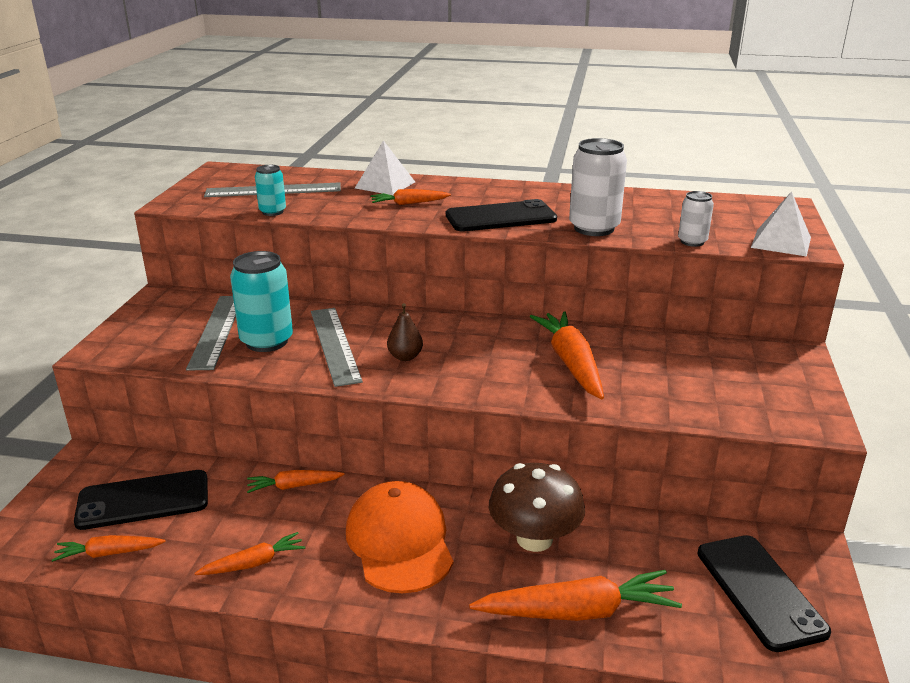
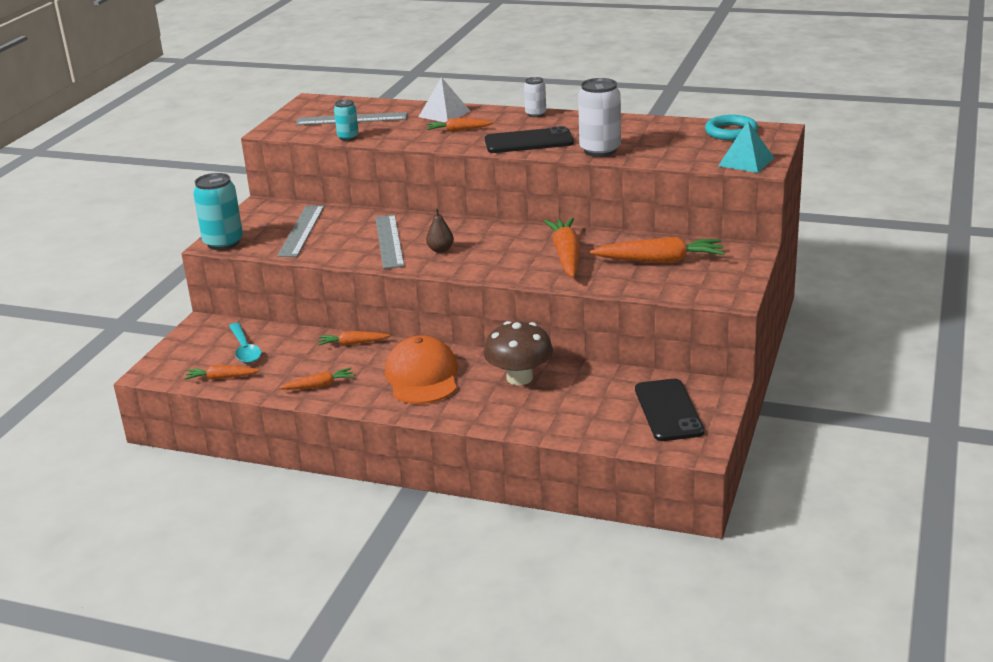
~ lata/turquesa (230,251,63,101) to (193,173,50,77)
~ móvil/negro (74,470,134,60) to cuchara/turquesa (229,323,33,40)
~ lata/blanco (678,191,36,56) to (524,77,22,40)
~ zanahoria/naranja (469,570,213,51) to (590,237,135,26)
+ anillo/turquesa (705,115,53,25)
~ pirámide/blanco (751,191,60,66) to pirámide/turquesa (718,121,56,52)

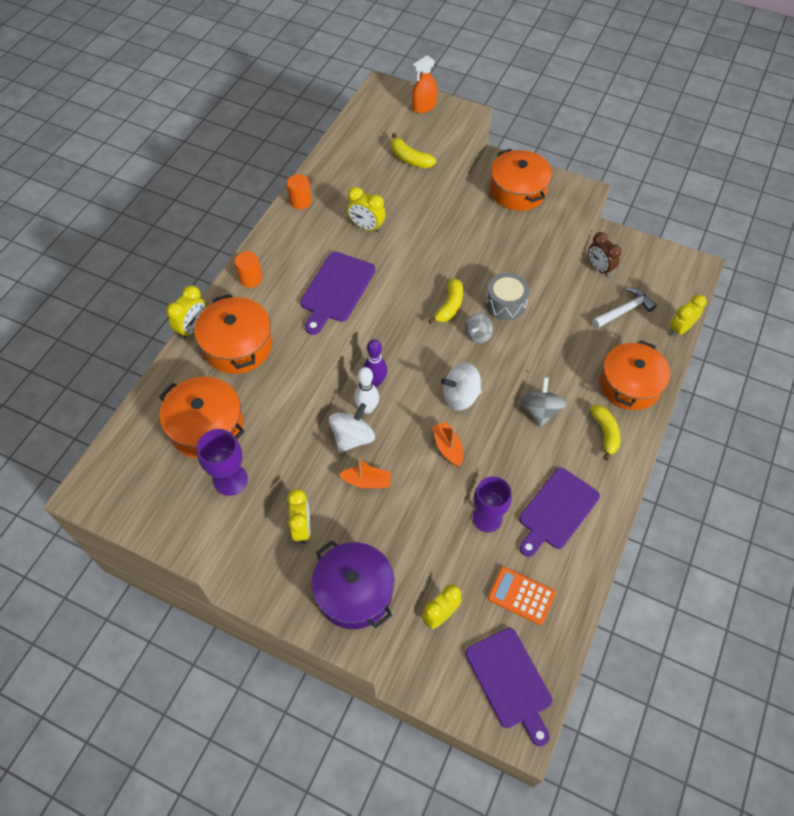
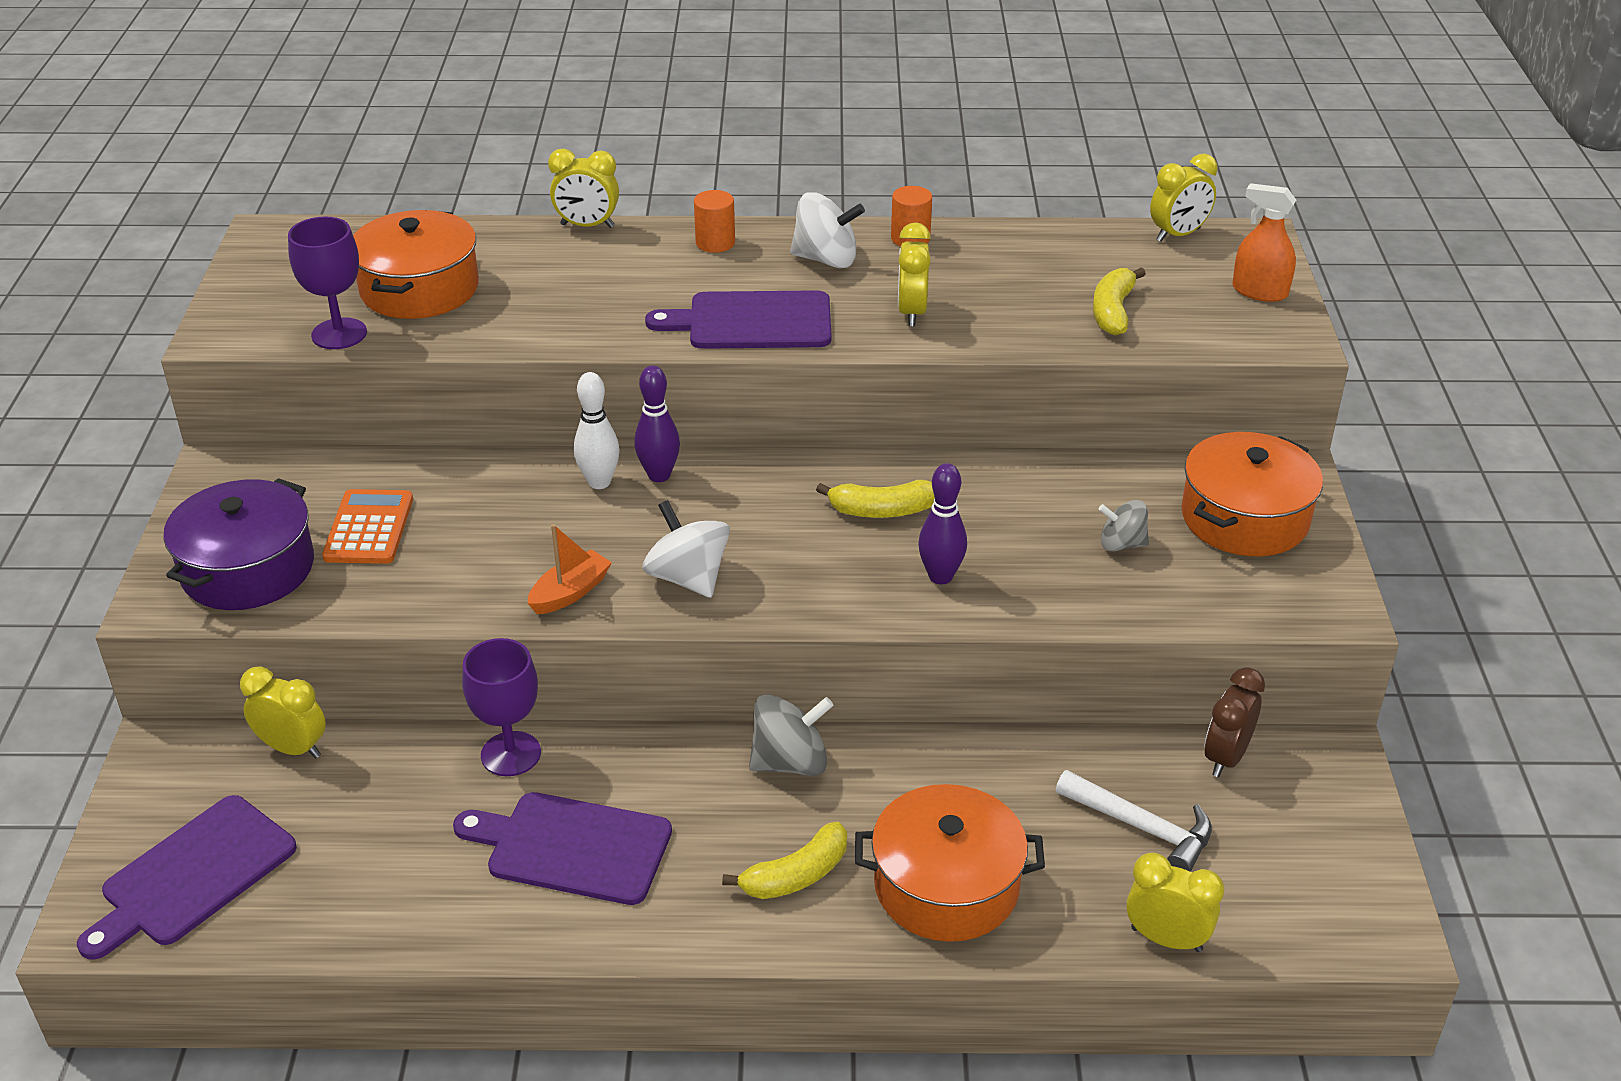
~ calculadora/naranja (488,567,68,58) to (322,489,91,75)
~ peonza/blanco (329,403,46,50) to (790,192,75,76)
~ tambor/gris (485,273,44,48) to bolo/morado (918,463,49,121)
~ peonza/gris (465,313,28,30) to (1099,500,50,52)
~ despertador/amarillo (287,489,24,55) to (1150,153,68,89)
- olla/naranja (194,294,78,80)
- barco/naranja (339,458,52,31)

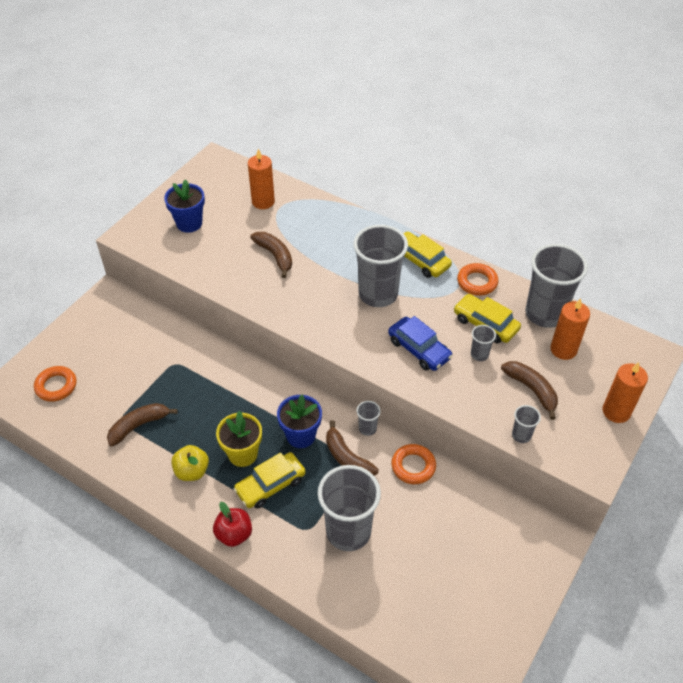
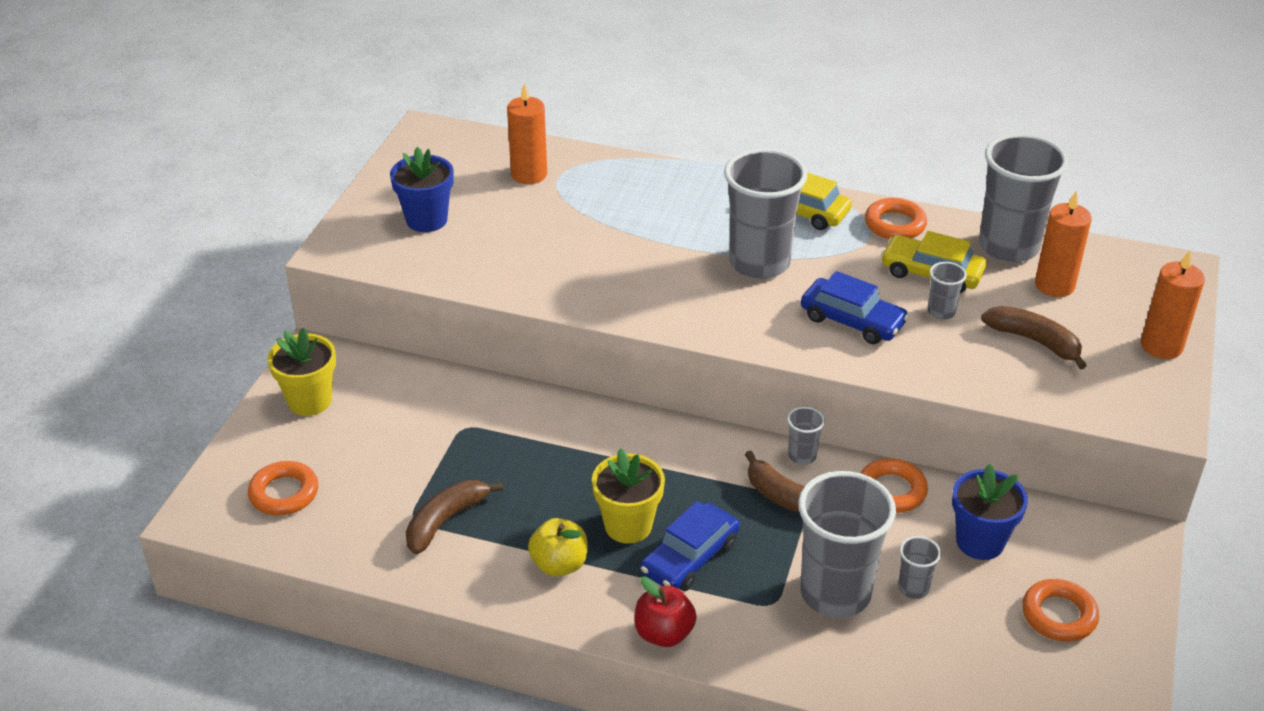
+ maceta/amarillo (267,327,69,89)
~ coche/amarillo (234,452,72,57) to coche/azul (640,501,100,90)
~ vaso/gris (512,405,29,38) to (898,536,43,63)
~ maceta/azul (277,395,45,53) to (952,464,76,96)
+ anillo/naranja (1022,579,77,63)
- plátano/marrón (250,232,42,46)

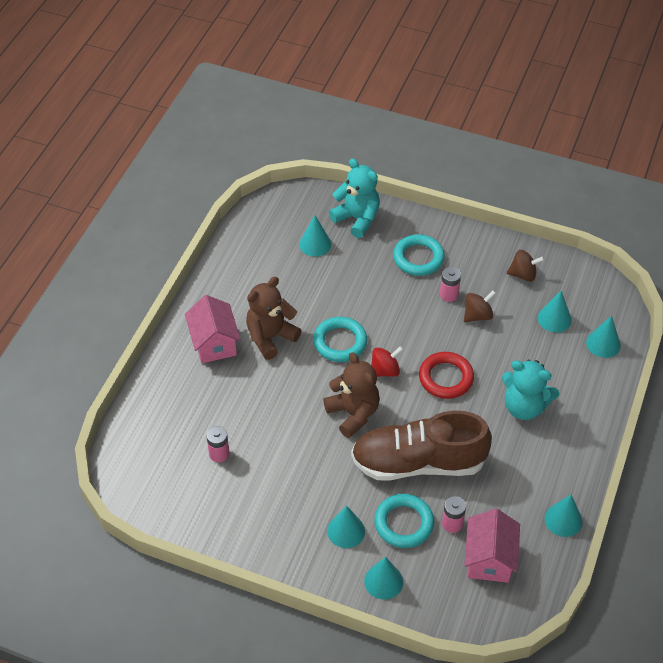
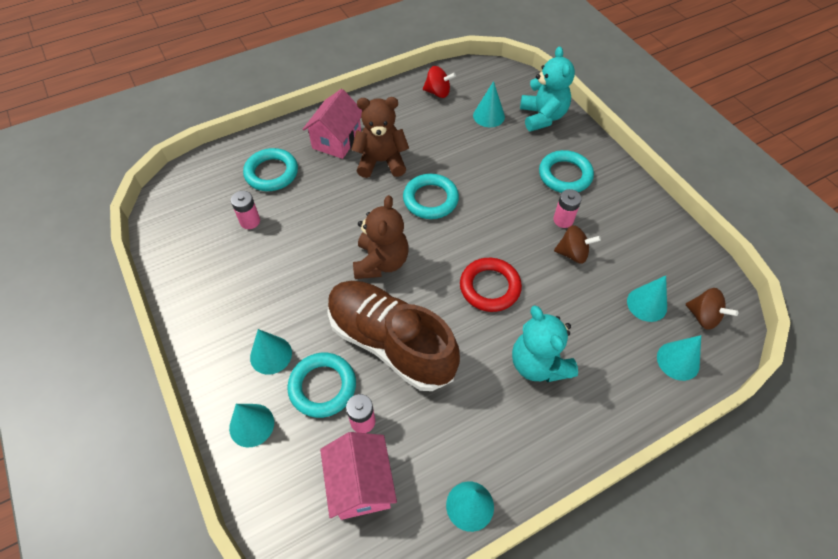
+ anillo/turquesa (243,148,55,43)
~ casa/rosa (465,508,55,75) = (320,432,77,88) 60 degrees counterclockwise
~ peonza/rojo (371,346,32,31) to (423,66,33,32)
~ peonza/marrón (507,250,38,32) to (686,288,52,42)

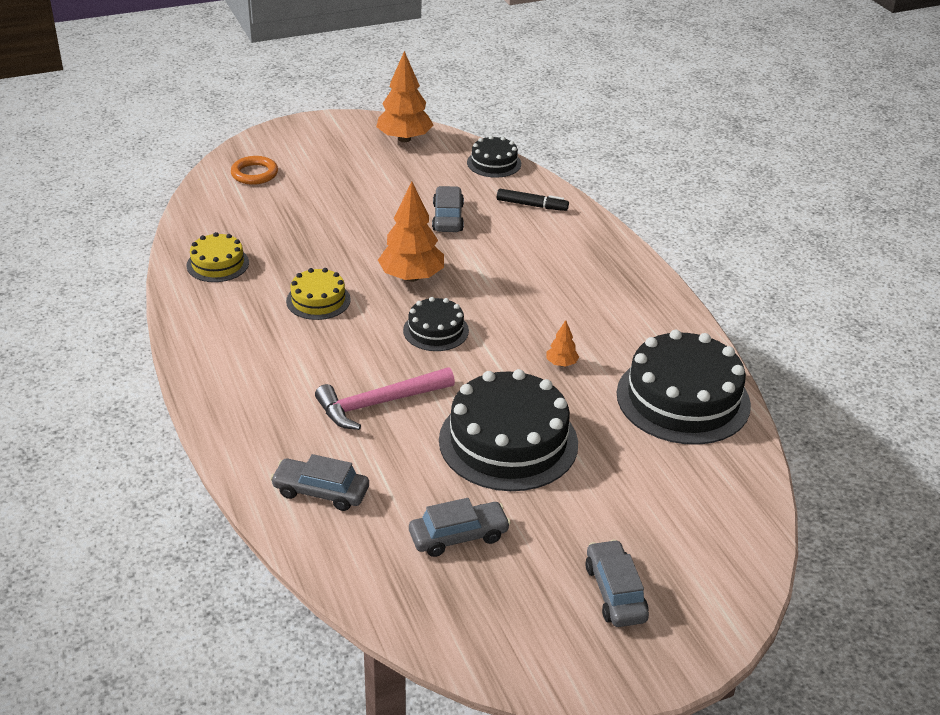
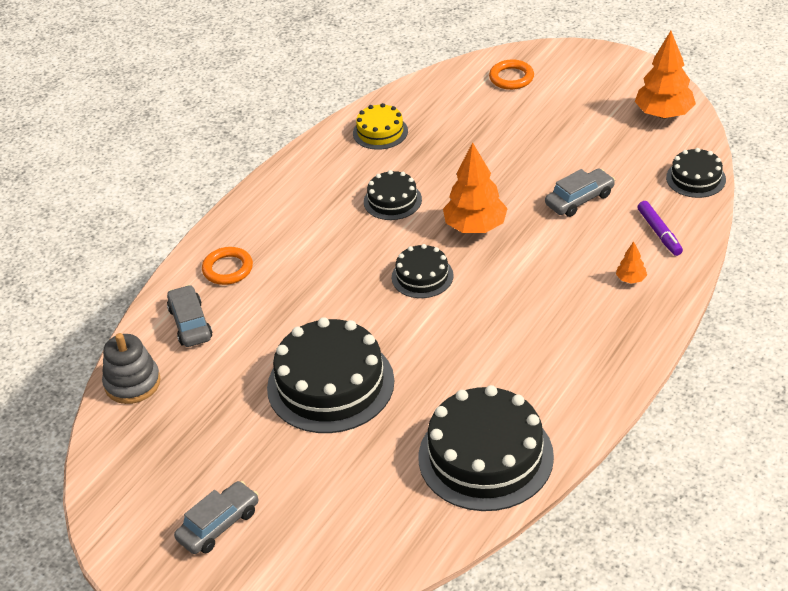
+ juguete apilable/gris (102,333,59,71)
+ anillo/naranja (202,247,51,38)
~ tarta/amarillo (286,268,65,52) to tarta/negro (364,170,58,50)
~ árbol/naranja (546,320,33,47) to (616,241,31,43)
~ rotulador/negro (497,189,72,22) to rotulador/morado (637,201,46,55)
- martillo/rosa (315,367,140,63)
- coche/gris (409,498,102,59)

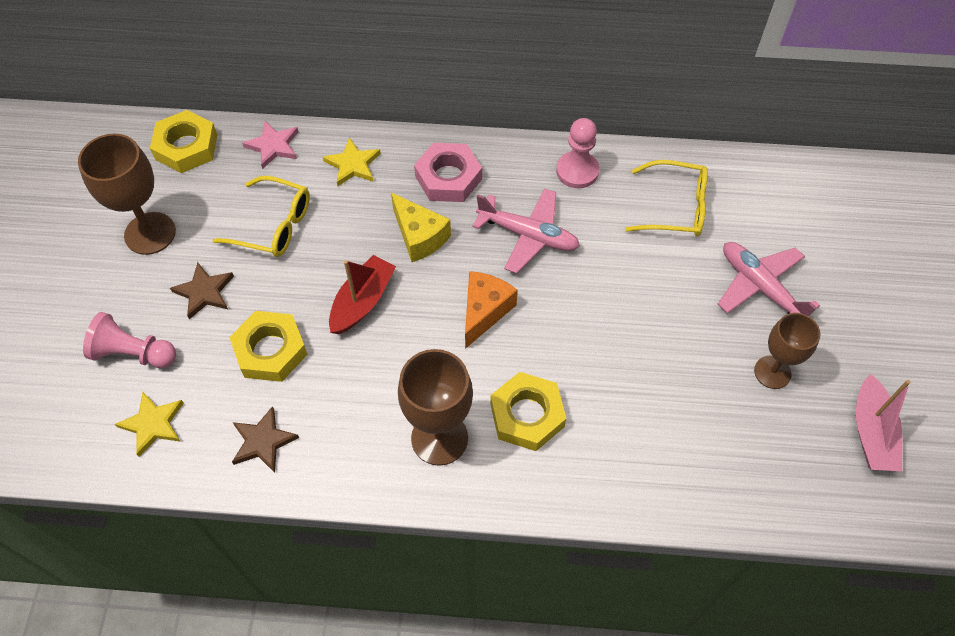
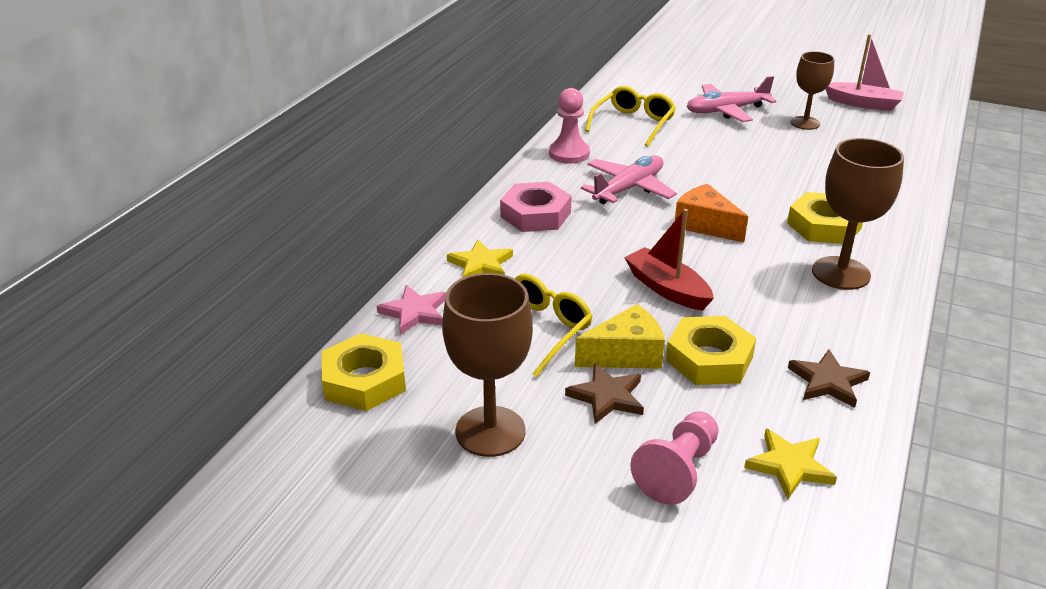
~ queso/amarillo (391,193,60,69) to (575,304,90,65)

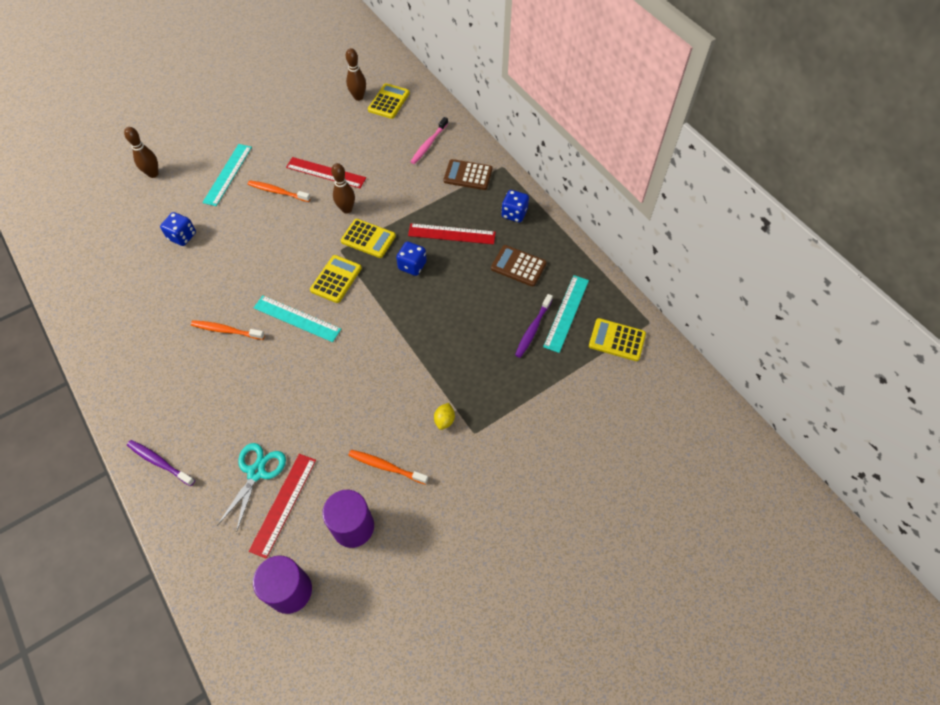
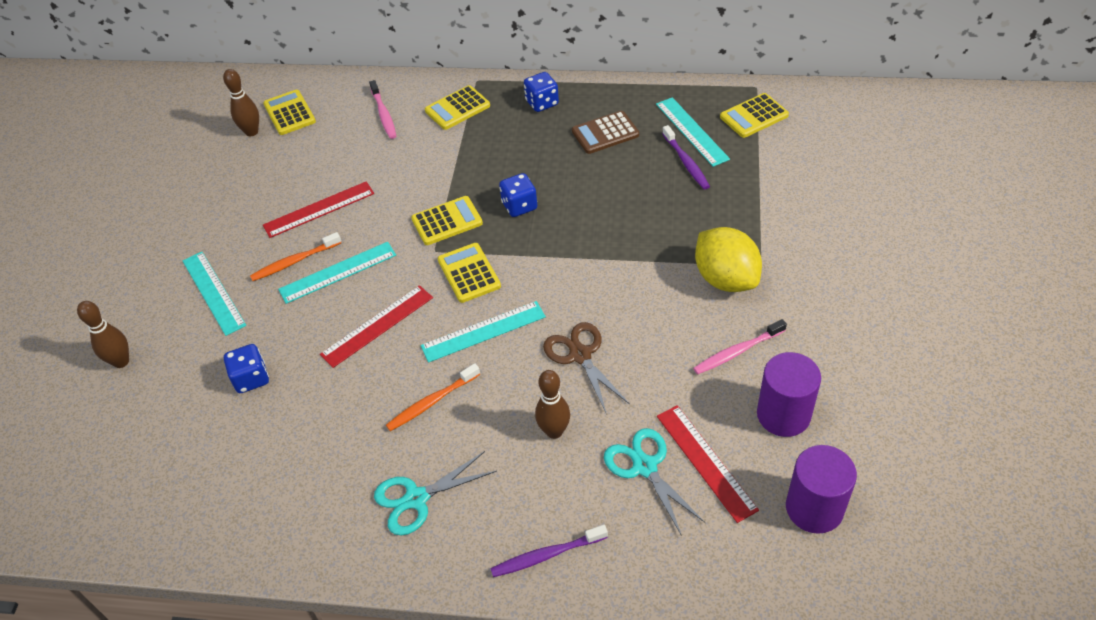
+ regla/turquesa (278,242,118,62)
~ regla/rojo (408,223,88,21) to (320,285,113,83)
+ tijeras/turquesa (374,451,123,85)
~ calculadora/marrón (444,159,48,31) to calculadora/amarillo (425,85,65,45)
~ bolo/marrón (331,163,24,51) to (535,370,35,69)
+ tijeras/marrón (543,322,87,90)
~ cepillo de dientes/naranja (348,450,80,35) to cepillo de dientes/rosa (693,319,94,56)
~ limón/amarillo (434,403,21,27) = (695,227,67,65) x2.35

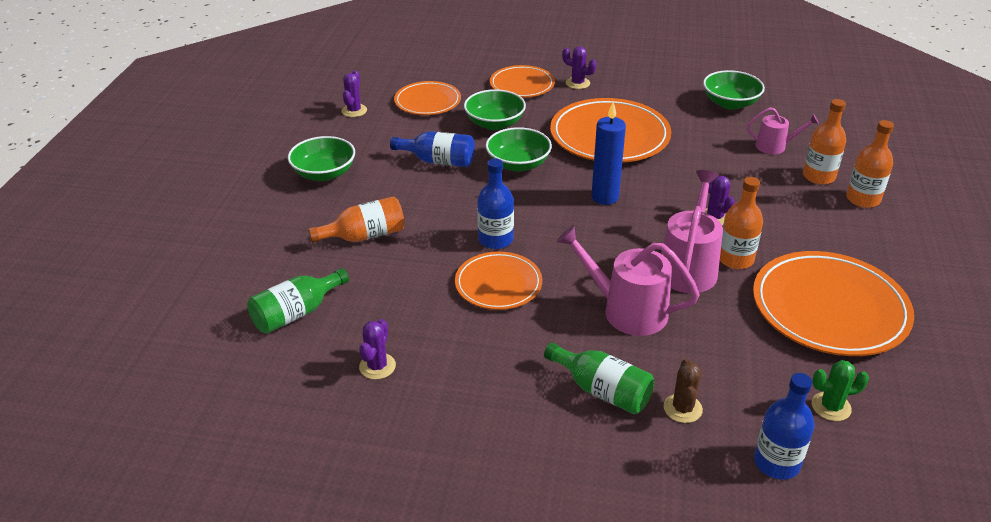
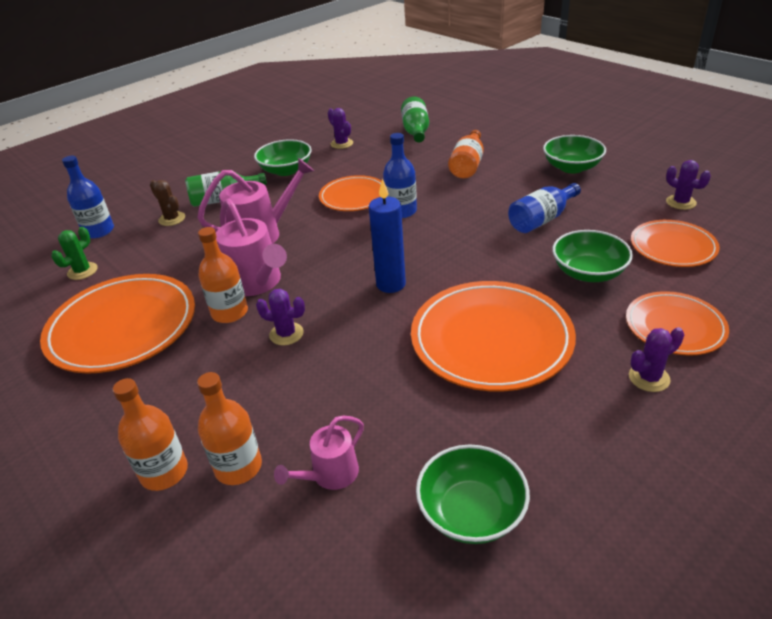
~ cuenco/verde (486,127,66,45) to (254,139,58,37)

